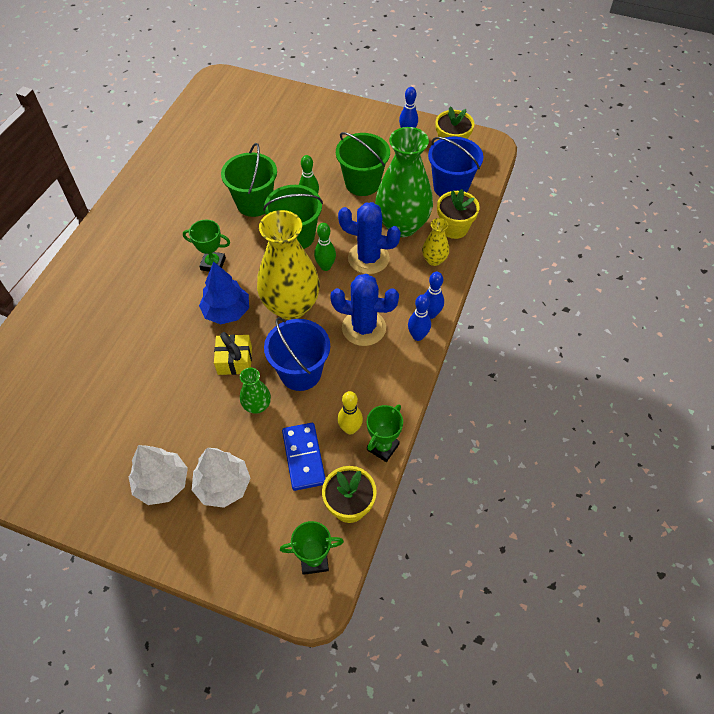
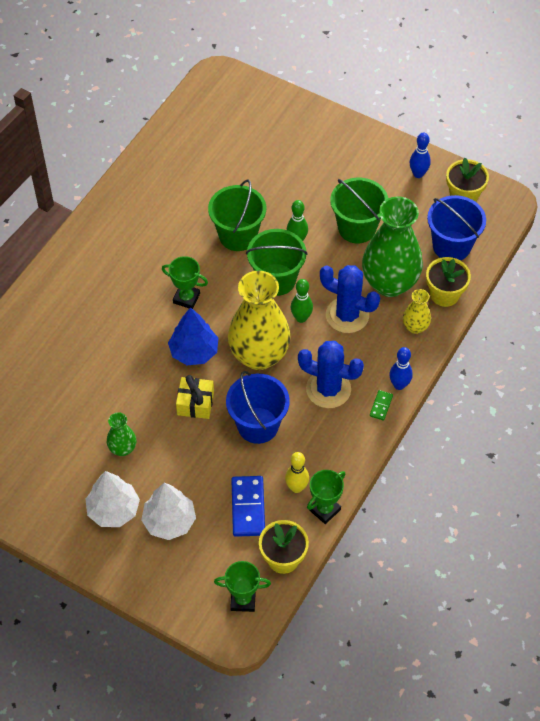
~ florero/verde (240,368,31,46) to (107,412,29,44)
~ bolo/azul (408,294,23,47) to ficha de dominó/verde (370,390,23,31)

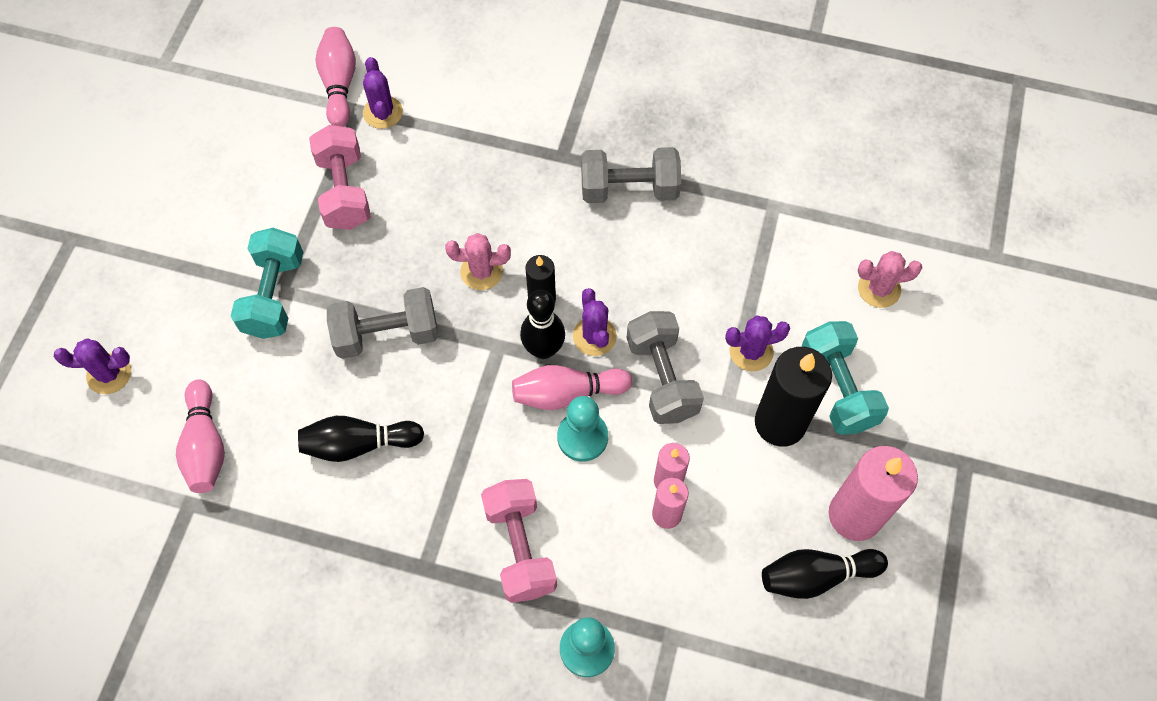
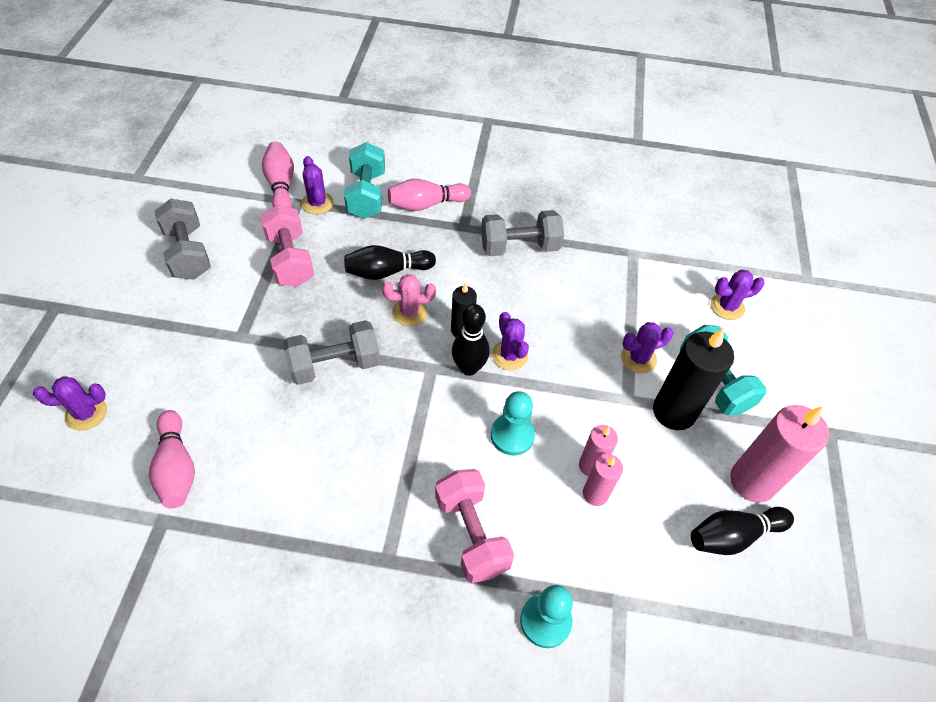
~ mancuerna/gris (627,311,77,113) to (154,199,57,81)
~ mancuerna/turquesa (231,228,72,111) to (344,142,41,77)
~ bolo/negro (298,416,126,46) to (344,245,92,35)
~ bolo/rosa (512,365,120,45) to (388,179,83,32)
~ cactus/rosa (858,251,64,57) to cactus/morado (711,270,53,50)

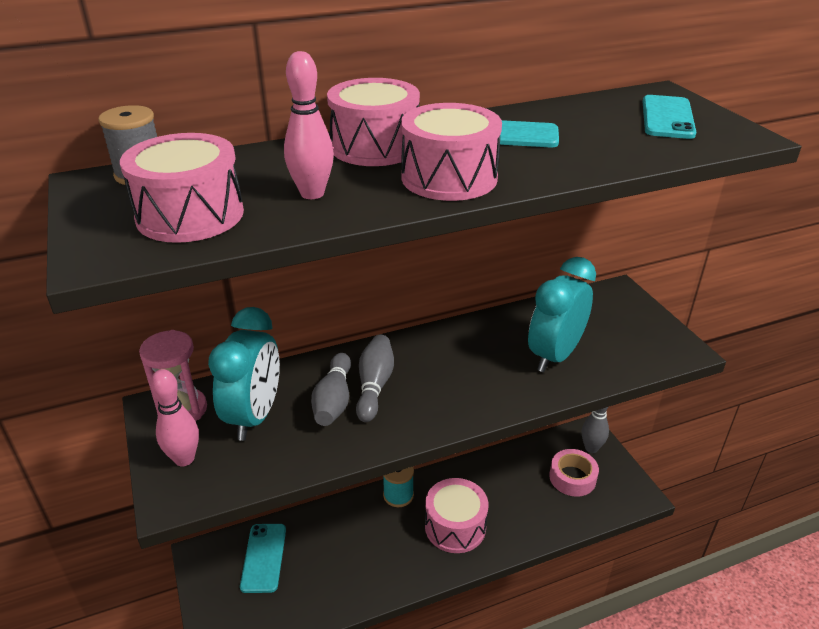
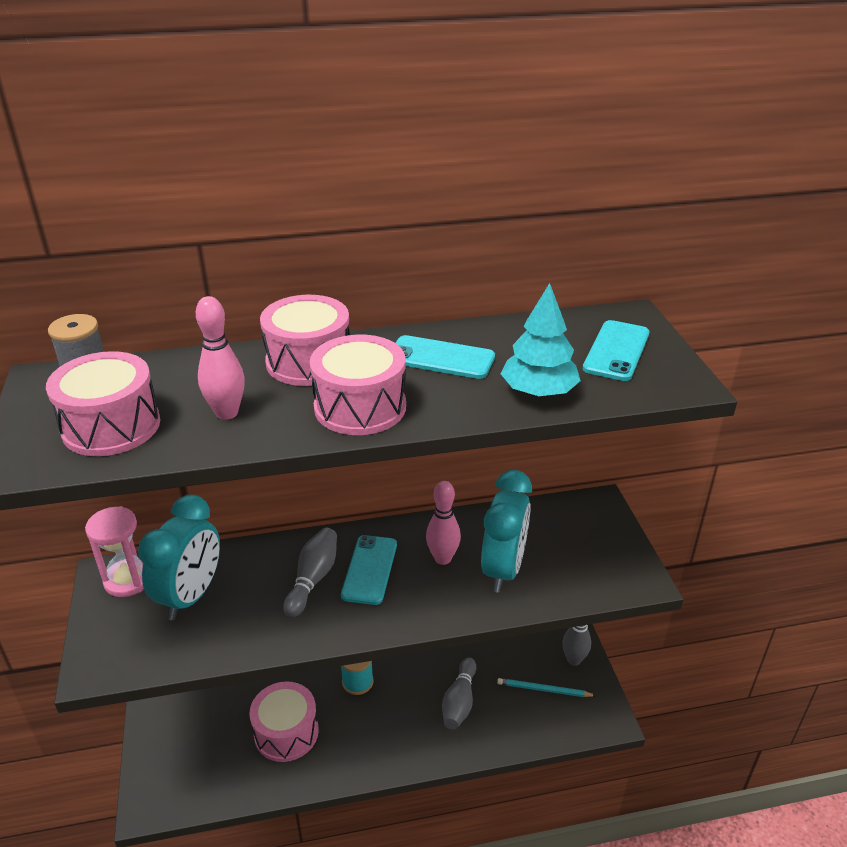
~ tambor/rosa (425,478,63,75) to (250,681,69,81)
~ móvil/turquesa (240,524,46,69) to (341,535,56,70)
~ bolo/rosa (150,369,49,97) to (426,481,35,84)
~ bolo/gris (311,353,40,73) to (442,658,34,71)
~ despertador/turquesa (528,257,68,115) = (481,470,51,122) 150 degrees clockwise
~ cinta adhesiva/rosa (549,449,50,47) to lápiz/turquesa (497,678,99,19)
+ árbol/turquesa (501,283,80,114)

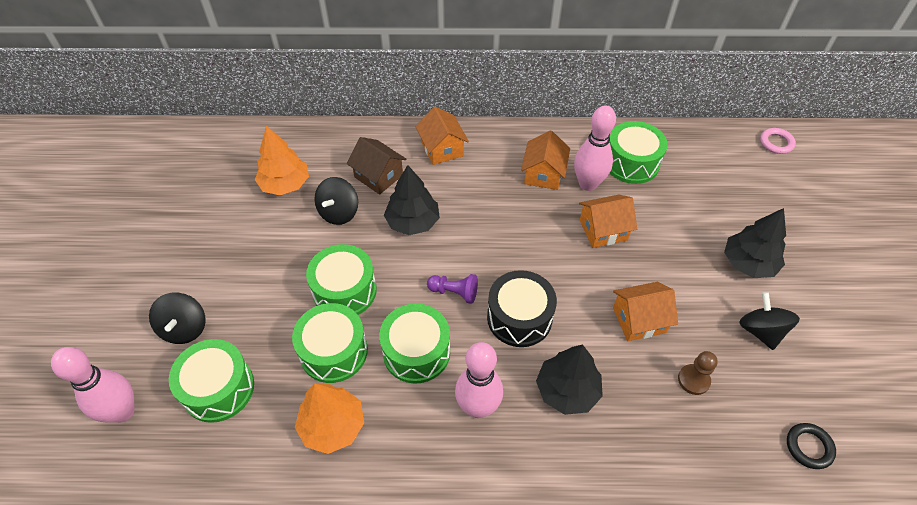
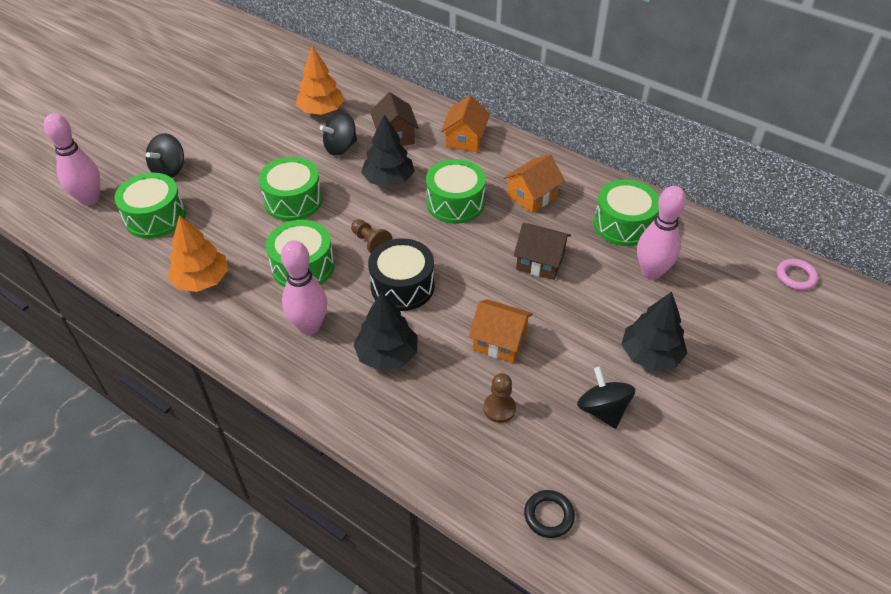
~ peón/morado (427,274,51,30) to peón/marrón (351,219,41,34)
~ tambor/verde (292,303,76,80) to (426,159,60,65)
~ casa/naranja (579,195,58,53) to casa/marrón (514,223,57,57)
~ peonza/negro (740,292,60,58) = (577,367,58,62) 45 degrees counterclockwise
~ bolo/rosa (574,106,42,85) to (637,186,49,94)

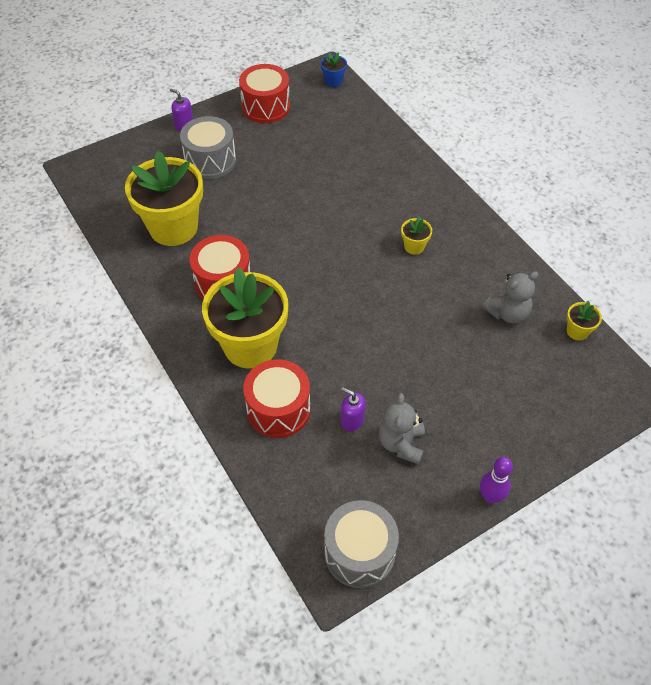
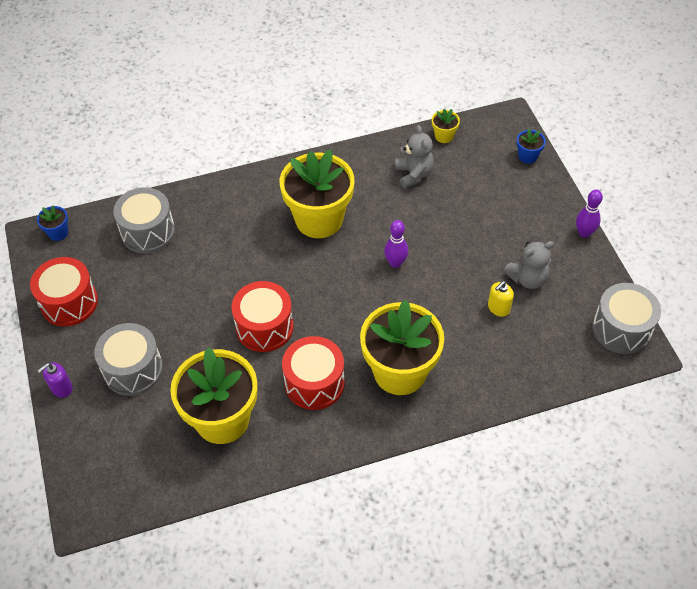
+ tambor/gris (113,187,62,67)
~ tambor/rojo (243,359,67,79) to (232,281,62,71)
~ maceta/amarillo (401,216,31,39) = (280,149,75,89) x2.43
+ bolo/morado (384,220,24,48)
~ dispensador de jabón/morado (341,387,24,45) to dispensador de jabón/amarillo (488,281,26,36)
~ osito/gris (379,393,46,71) = (503,241,51,48) 45 degrees counterclockwise
+ maceta/azul (517,129,29,35)

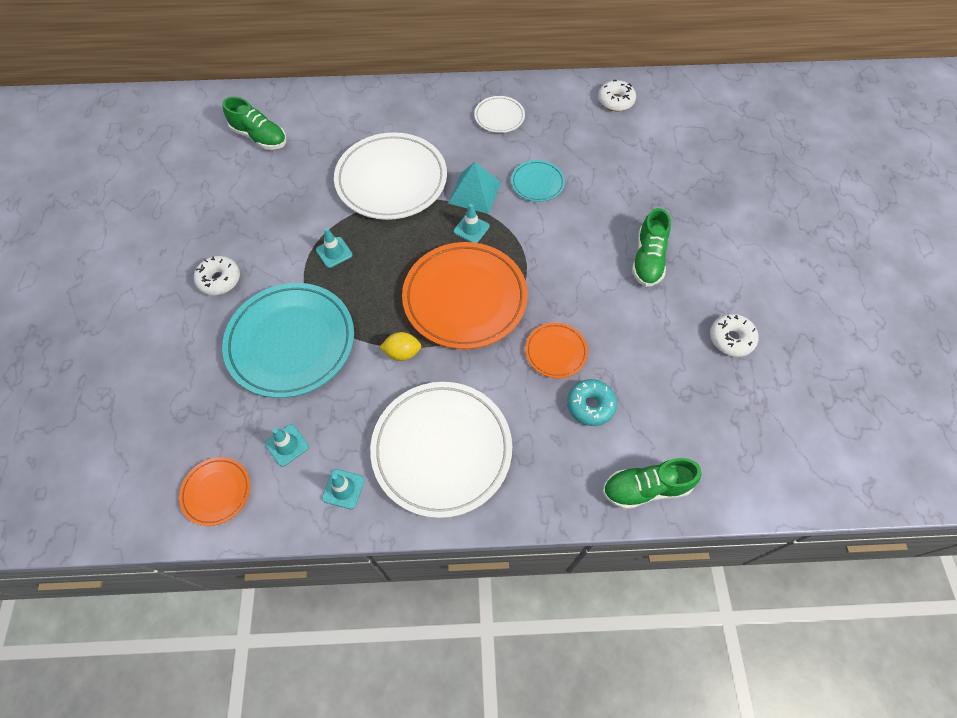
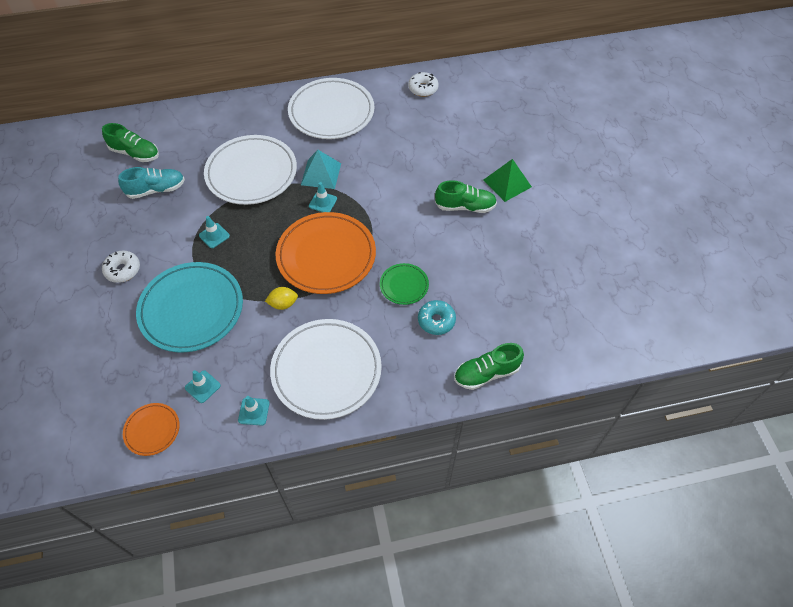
+ zapato/turquesa (118,167,67,32)
~ plato/blanco (474,96,51,37) = (288,78,86,61) x2.08
~ plato/naranja (525,323,63,55) to plato/verde (380,263,49,42)
~ zapato/verde (632,208,39,79) = (435,180,62,33) 90 degrees counterclockwise
+ pirámide/verde (484,159,48,43)
- plato/turquesa (511,160,54,42)
- rosquilla/blanco (710,314,48,43)

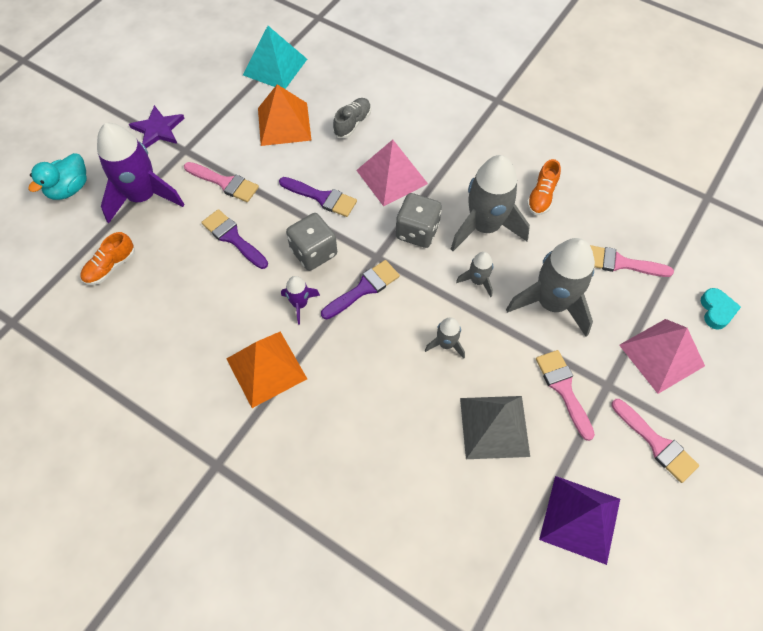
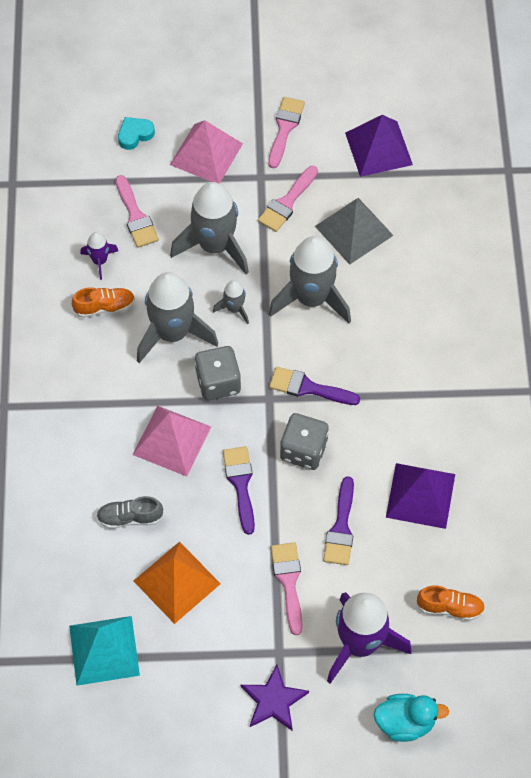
~ cohete/morado (281,276,39,48) to (80,232,38,48)
~ cohete/gris (425,317,40,42) = (269,236,82,88) x2.13
+ pirámide/morado (386,463,69,66)
- pirámide/naranja (226,332,81,76)

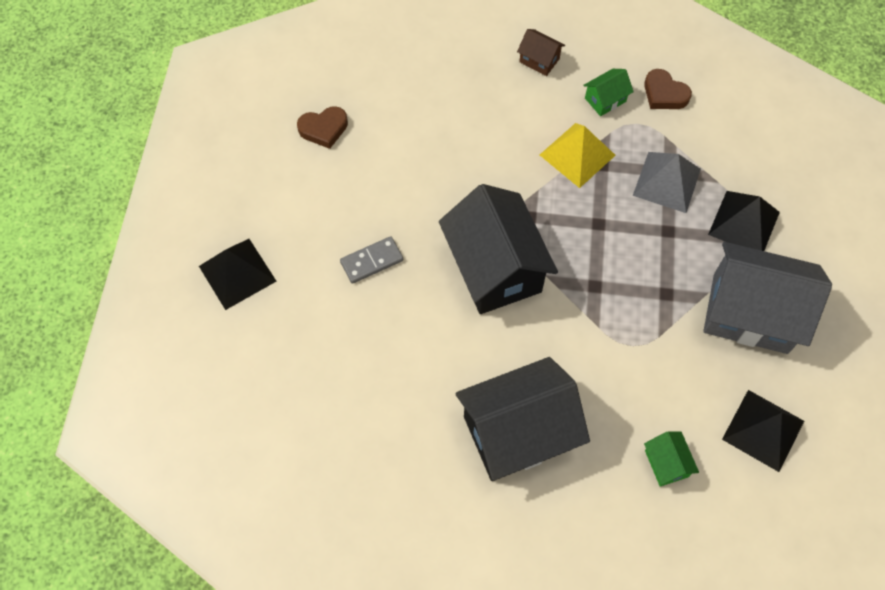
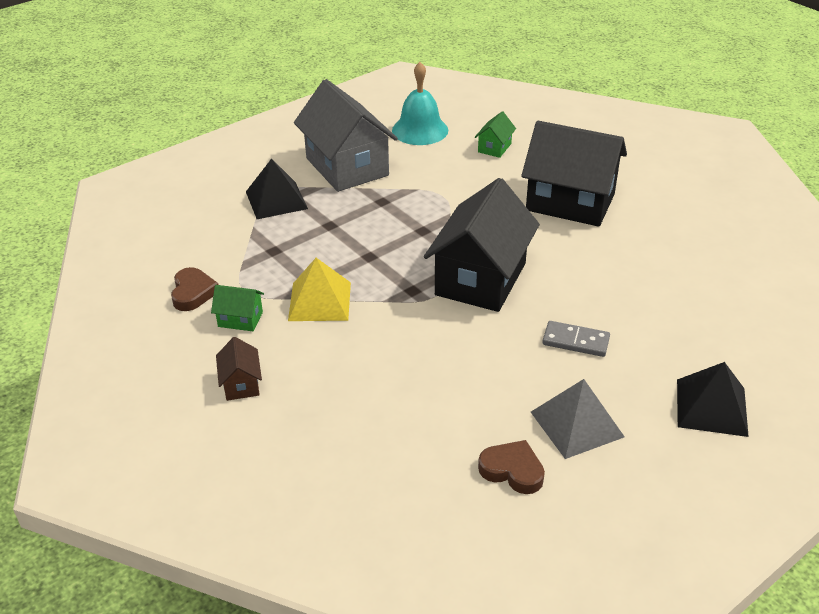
~ pirámide/negro (722,390,82,82) to campana/turquesa (392,62,56,83)
~ pirámide/gris (633,152,68,61) to (531,379,93,80)

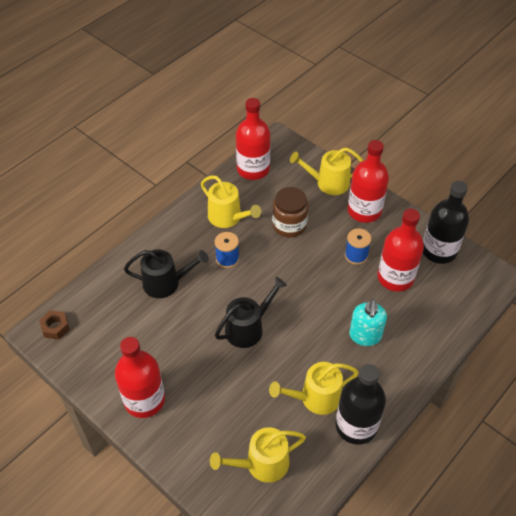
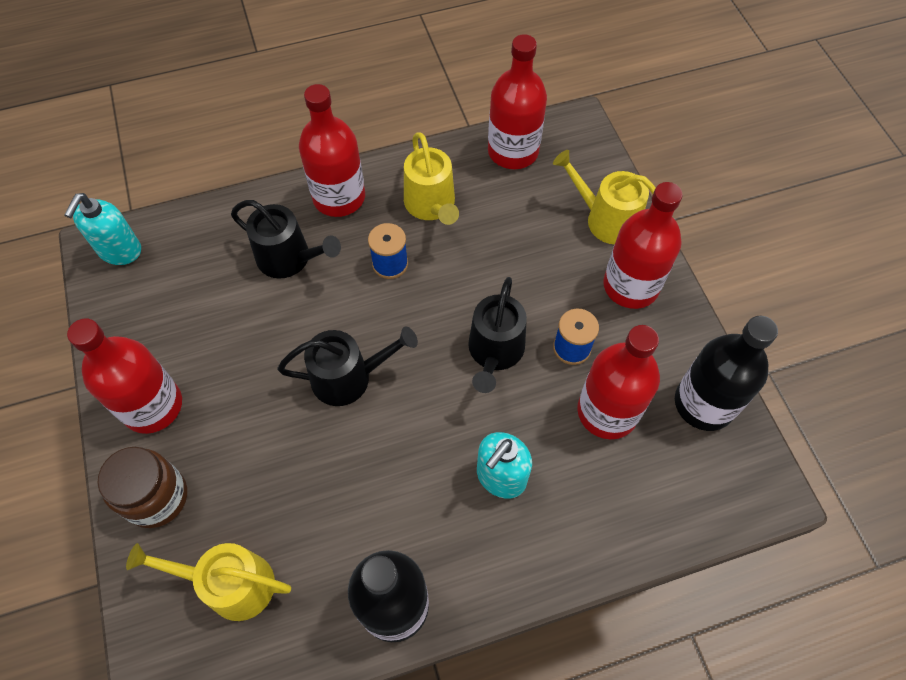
~ tuerca/marrón (39,310,31,29) to dispensador de jabón/turquesa (64,193,77,72)
~ tarro/marrón (272,187,37,50) to (97,447,90,81)
+ botella/rojo (299,84,66,133)
+ regadera/negro (468,277,59,116)
- regadera/amarillo (269,362,90,53)

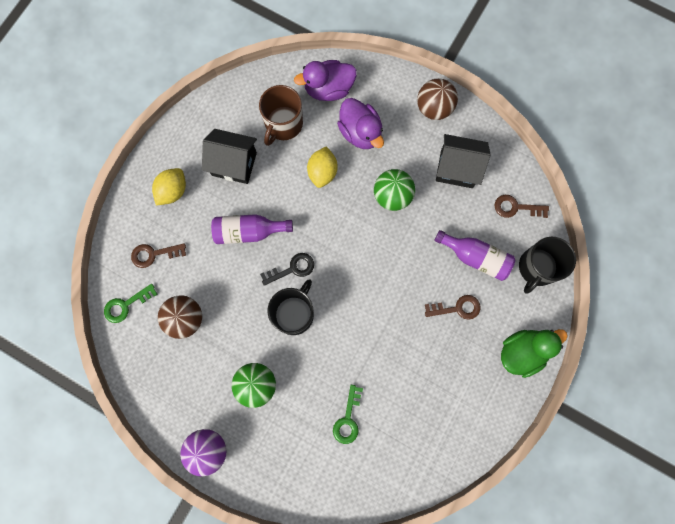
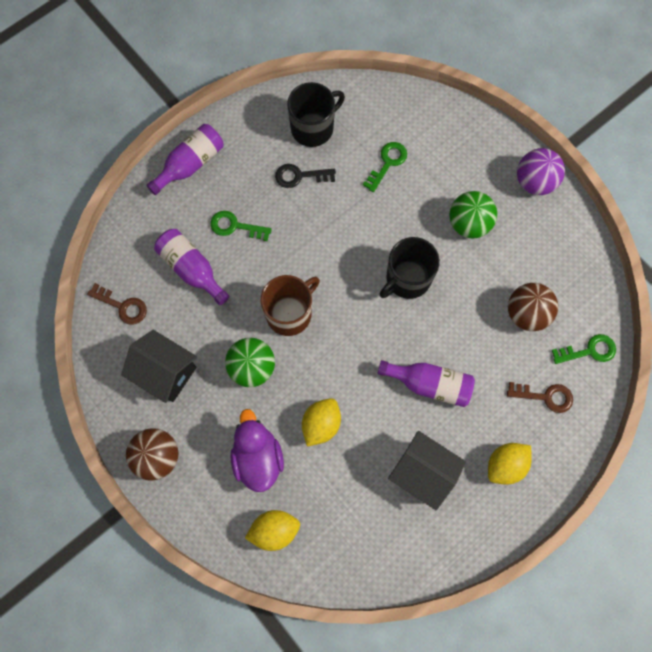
~ pato/verde (501,329,67,49) to botella/morado (146,124,77,71)
~ llave/marrón (425,295,55,25) to llave/verde (210,211,62,30)
~ pato/morado (294,60,63,41) to limón/amarillo (245,510,55,41)
~ taza/marrón (259,85,44,61) to (261,275,59,61)
~ llave/negro (260,253,54,33) to (275,164,61,24)
~ taza/negro (519,237,57,57) to (287,82,58,65)

